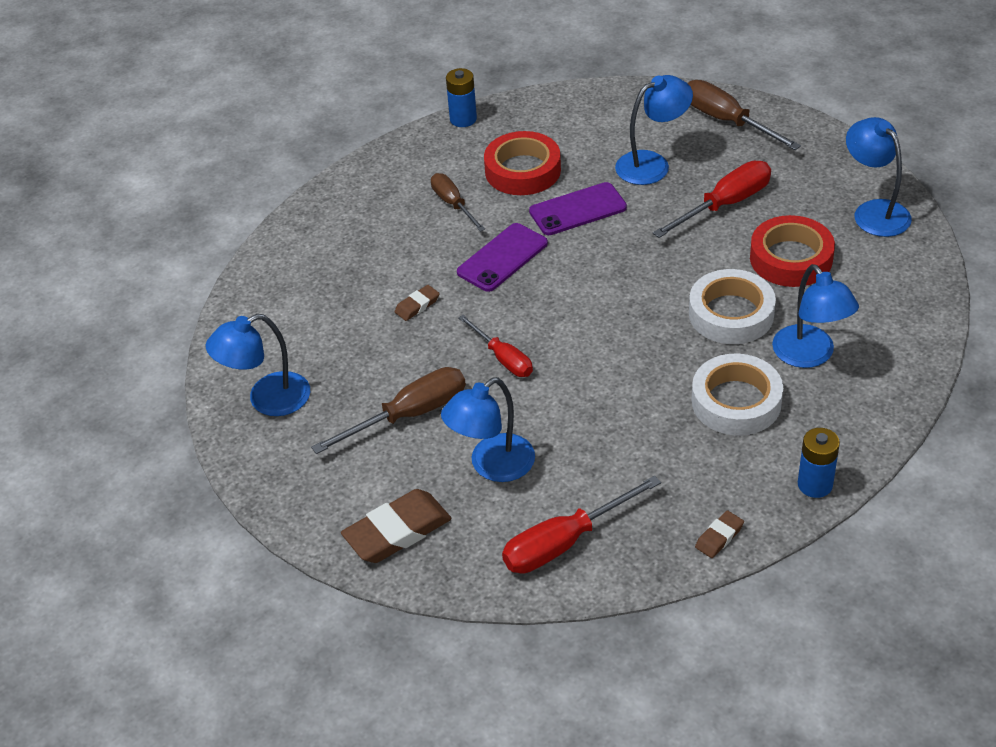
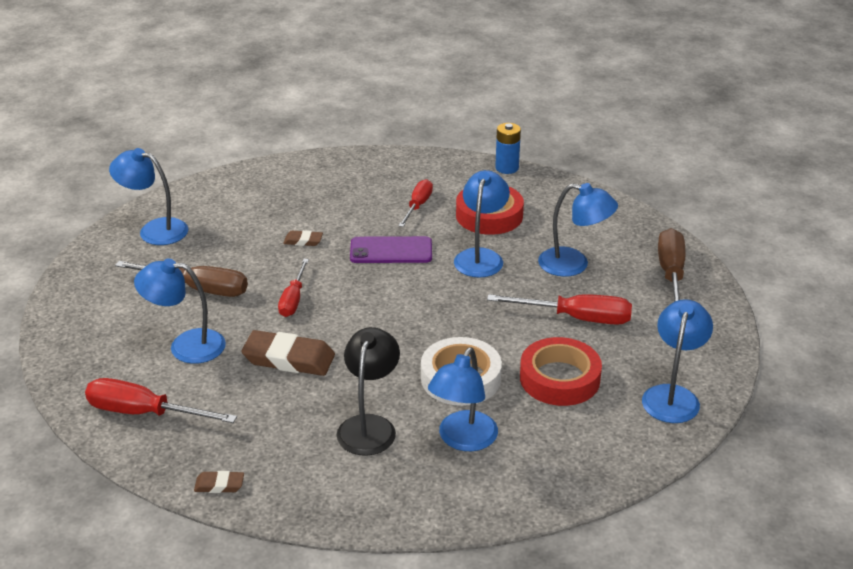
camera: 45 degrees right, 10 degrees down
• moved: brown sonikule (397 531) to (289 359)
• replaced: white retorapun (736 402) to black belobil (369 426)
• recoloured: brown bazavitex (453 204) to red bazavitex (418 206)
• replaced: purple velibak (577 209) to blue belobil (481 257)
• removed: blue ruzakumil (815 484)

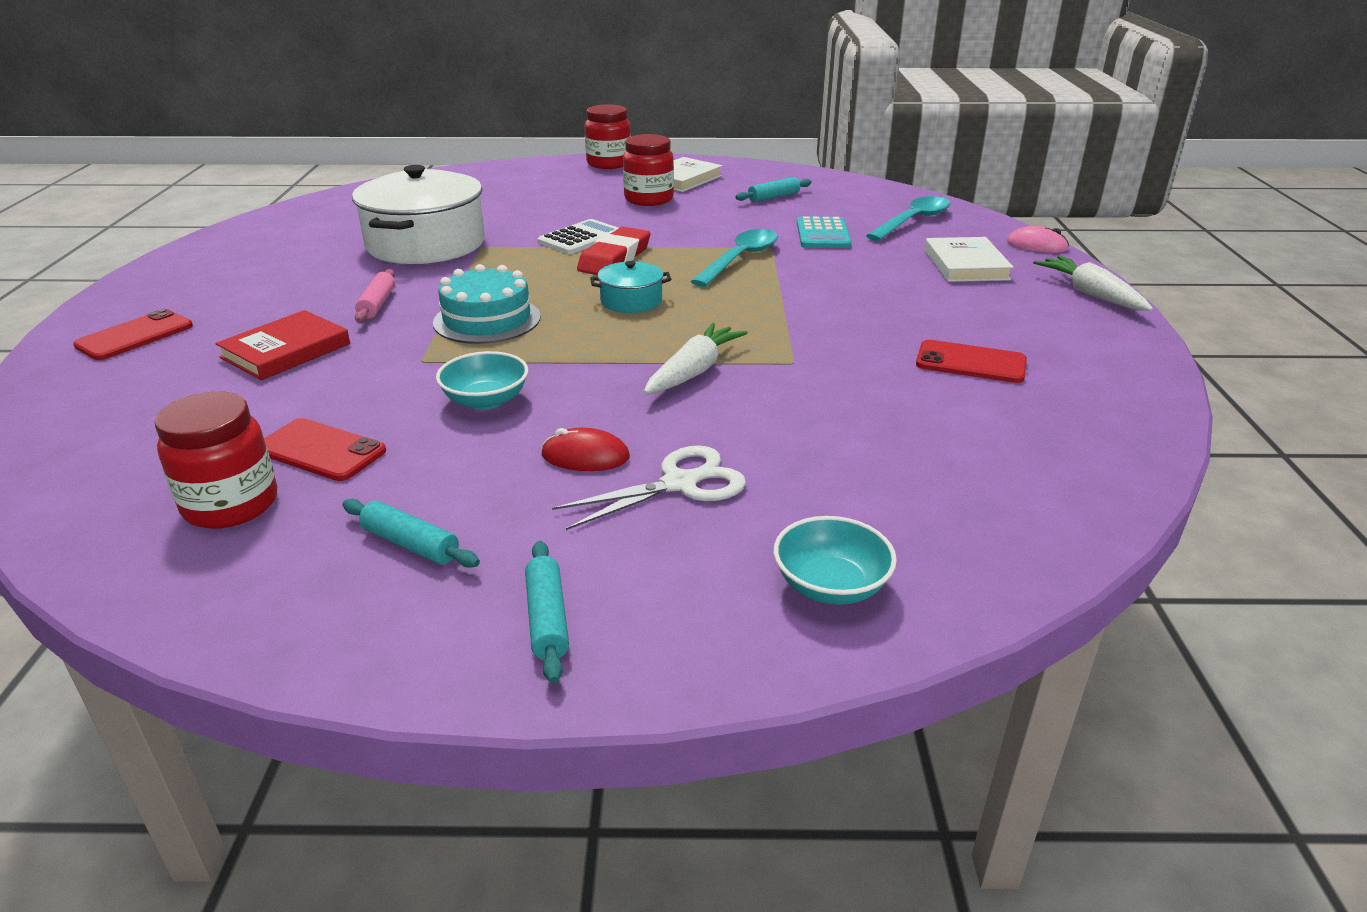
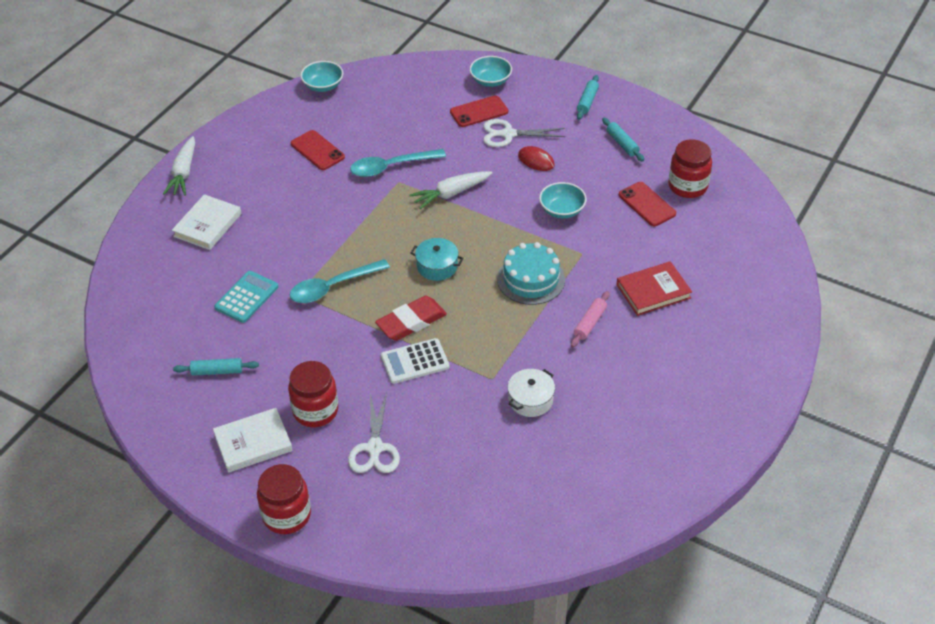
camera: 150 degrees left, 15 degrees up
• added: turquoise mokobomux (323 86)
• added: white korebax (375 448)
• moved: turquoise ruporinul (913 221) to (391 167)
• moved: red velibak (135 336) to (479 112)
• resized: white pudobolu (426 244) = (530 400) x0.46
• removed: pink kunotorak (1036 245)

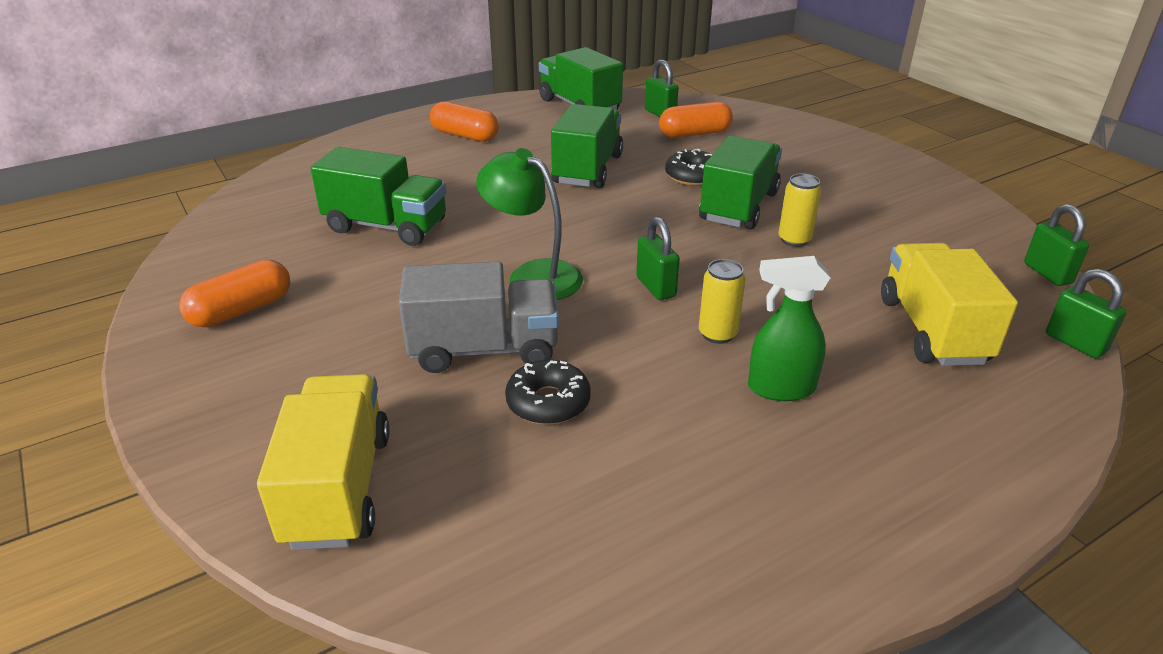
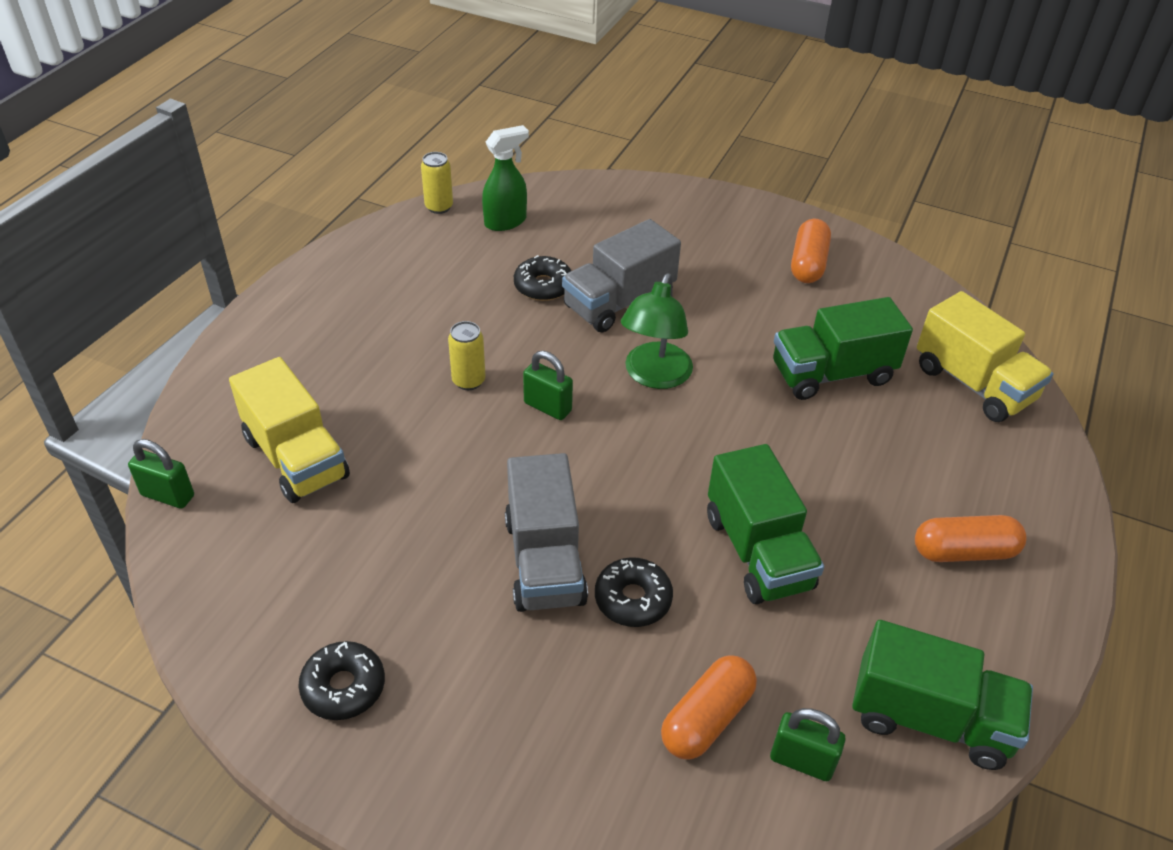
camera: 145 degrees right, 10 degrees up
• added: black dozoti (343 687)
• moved: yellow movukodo (794 240) to (439 207)
• moved: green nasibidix (780 388) to (506 221)
• recoloured: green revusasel (738 206) to grey revusasel (545 561)
• turned: green belobil (533 275) = (654 376) 105 degrees clockwise
• moved: yellow revusasel (338 488) to (973 384)
• removed: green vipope (1047 273)

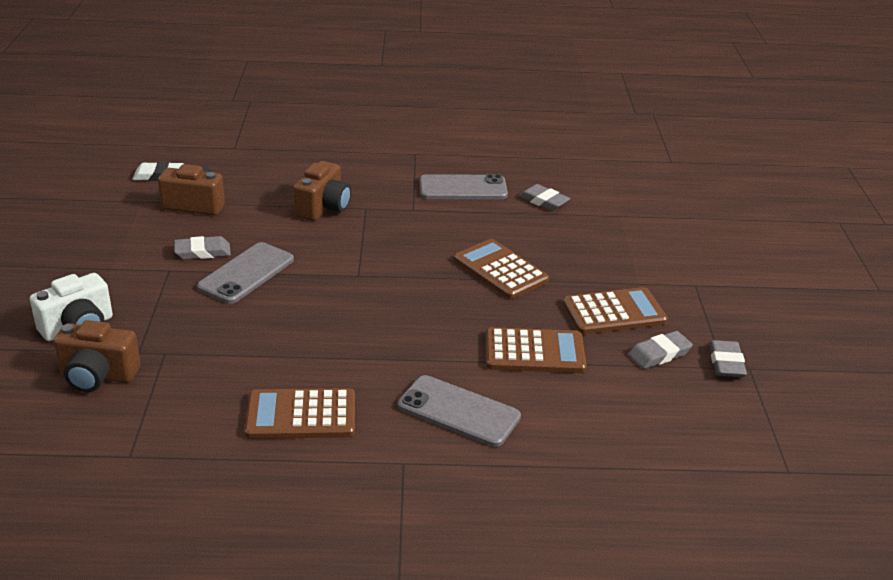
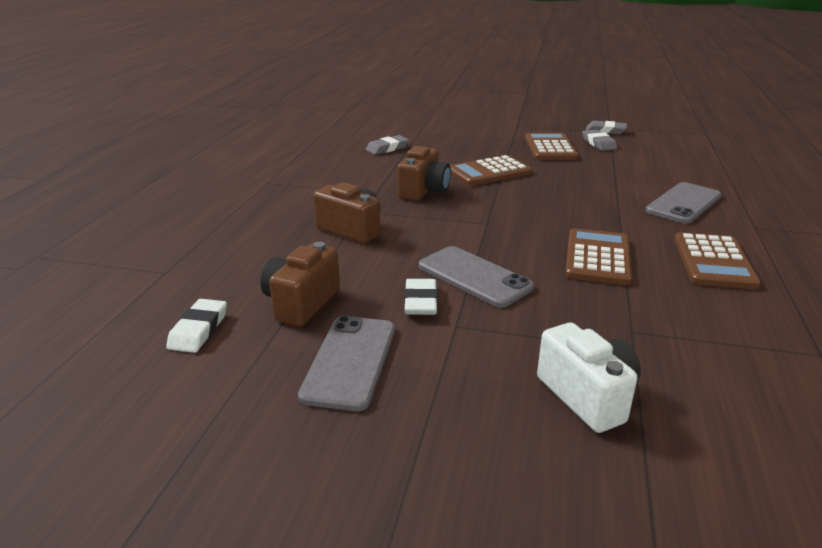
camera: 75 degrees left, 5 degrees down
• moved: grey velibak (463 188) to (350 361)
• moved: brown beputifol (98 376) to (423 191)
• recoloured: grey sonikule (202 252) to white sonikule (420 301)
• moved: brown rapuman (534 352) to (597 258)

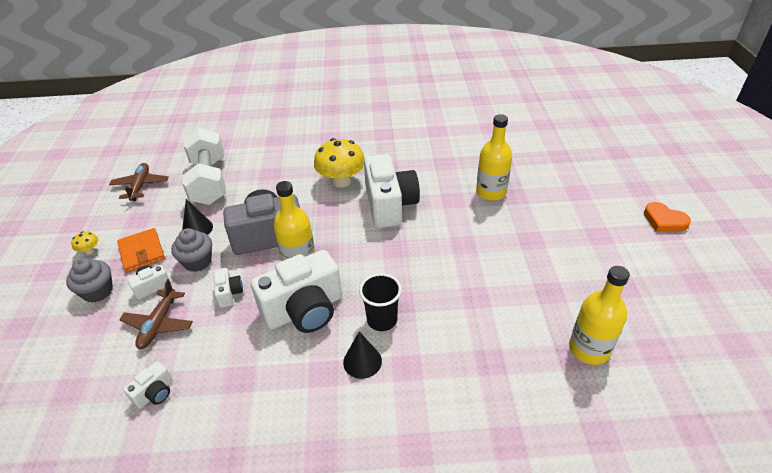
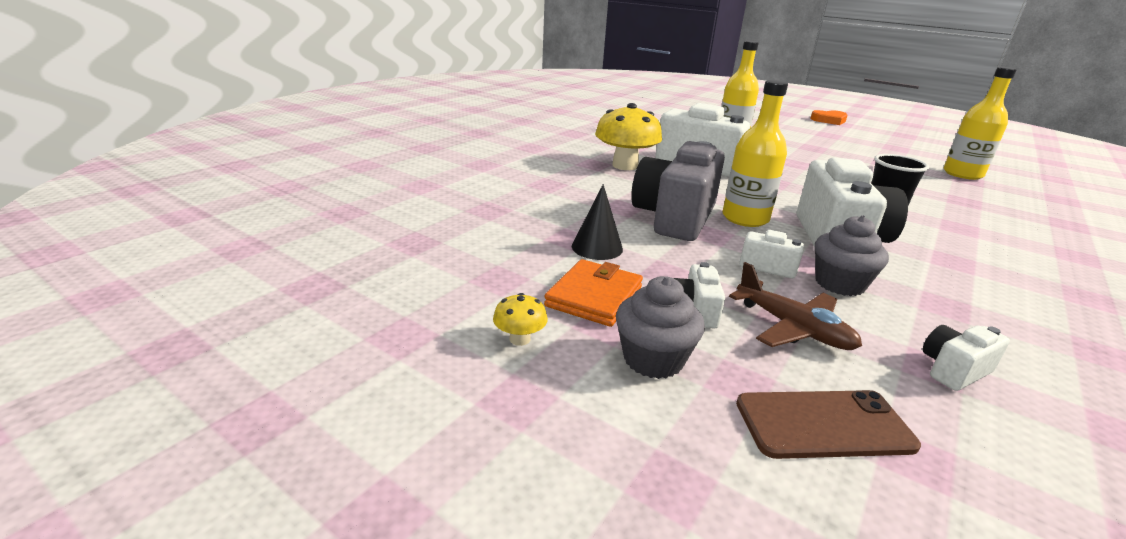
camera: 55 degrees left, 15 degrees down
• turned: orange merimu (142 252) = (594 296) 75 degrees counterclockwise
• added: brown velibak (823 424)
• moved: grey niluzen (197 261) to (839 284)
• turned: white beputifol (155 393) = (953 370) 105 degrees counterclockwise
• removed: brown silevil (140 186)
• removed: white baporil (209 181)
• removed: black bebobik (362 361)

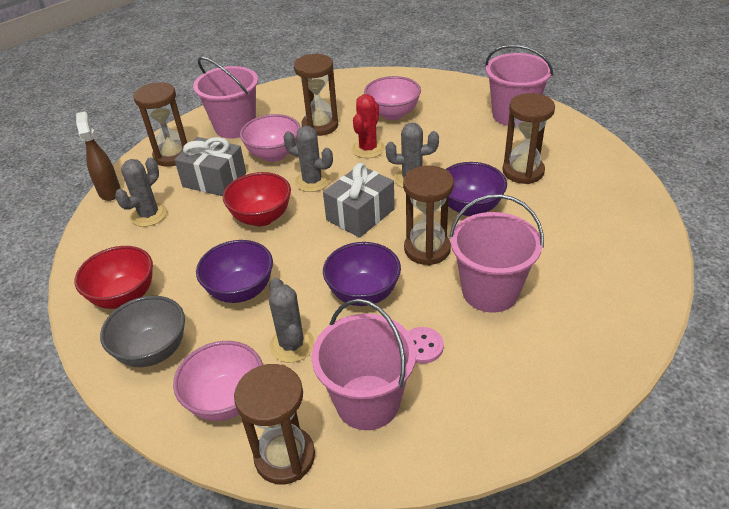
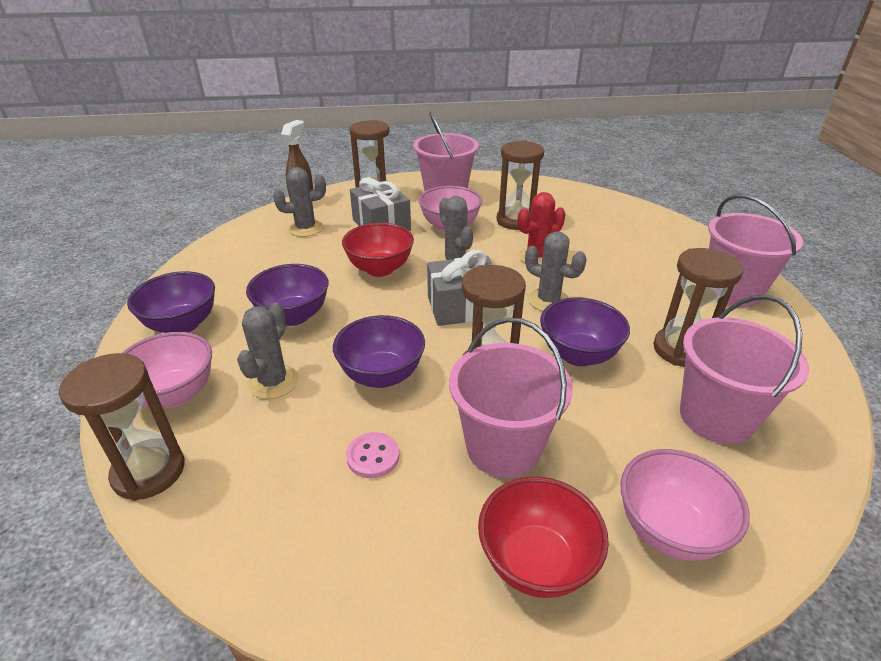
camera: 35 degrees right, 5 degrees down
• recoloured: grey mokobomux (153 351) to purple mokobomux (182 325)
• moved: red mokobomux (124 296) to (536 562)
• moved: pink mokobomux (393 114) to (669 530)
• moved: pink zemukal (367 402) to (716 417)

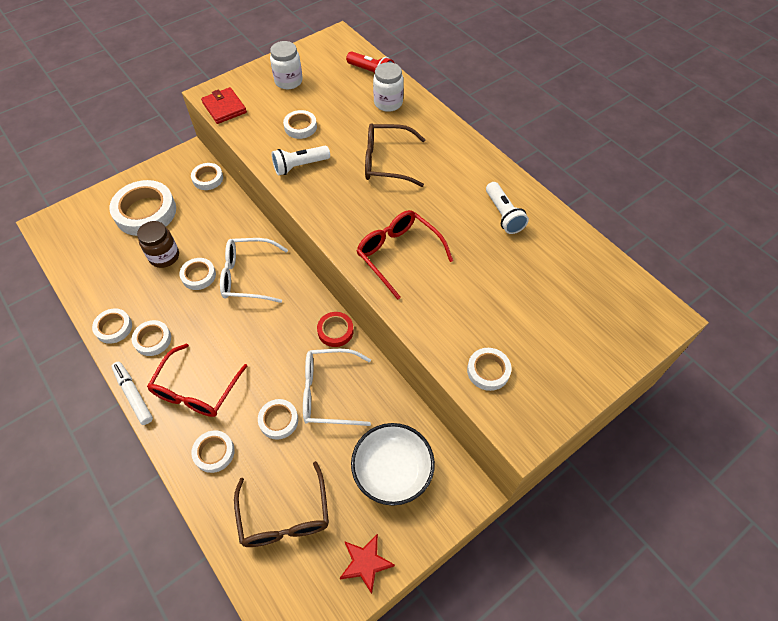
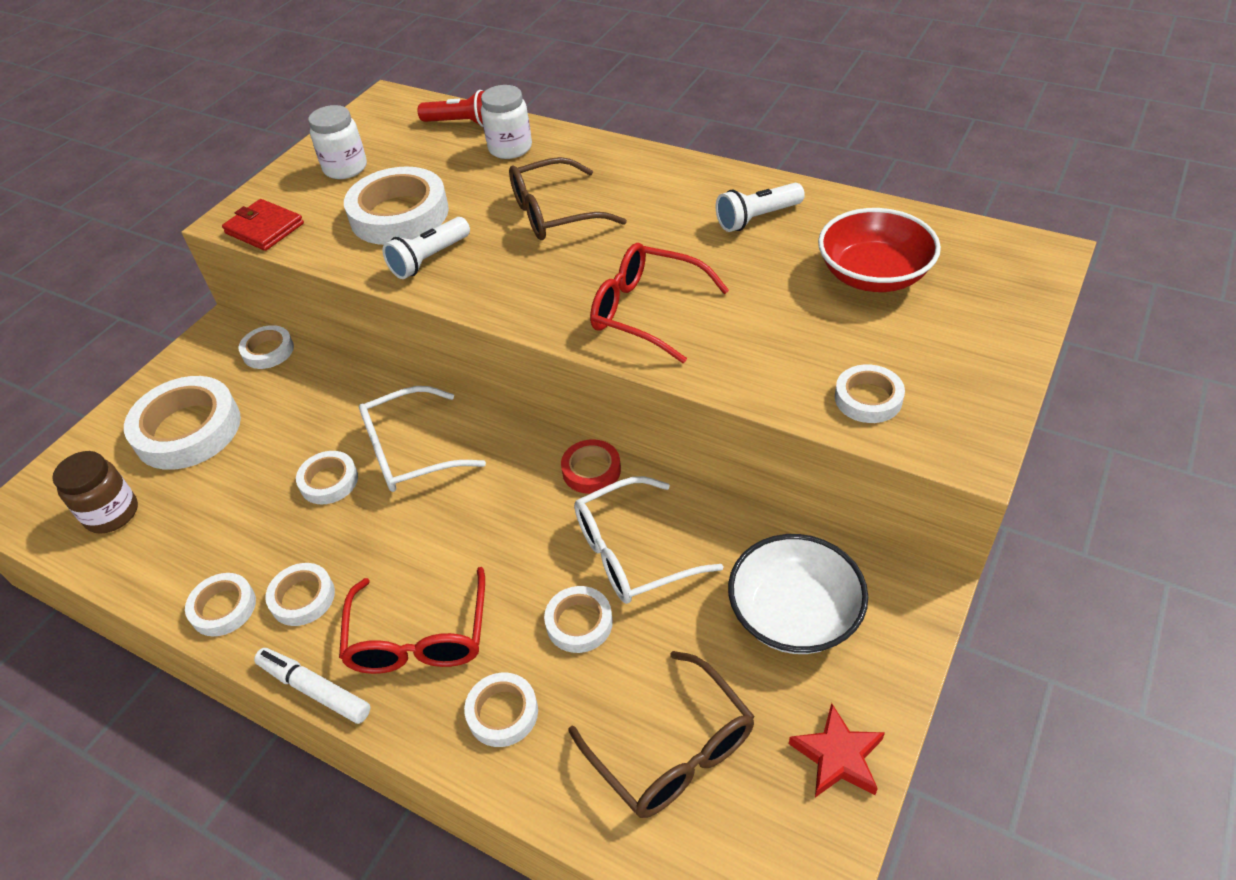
camera: 20 degrees left, 10 degrees down
• moved: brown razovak (164 256) to (112 514)
• resized: white retorapun (300 127) = (399 214) x1.91
• turned: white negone (503 215) = (757 218) 105 degrees clockwise
• added: red mokobomux (873 275)

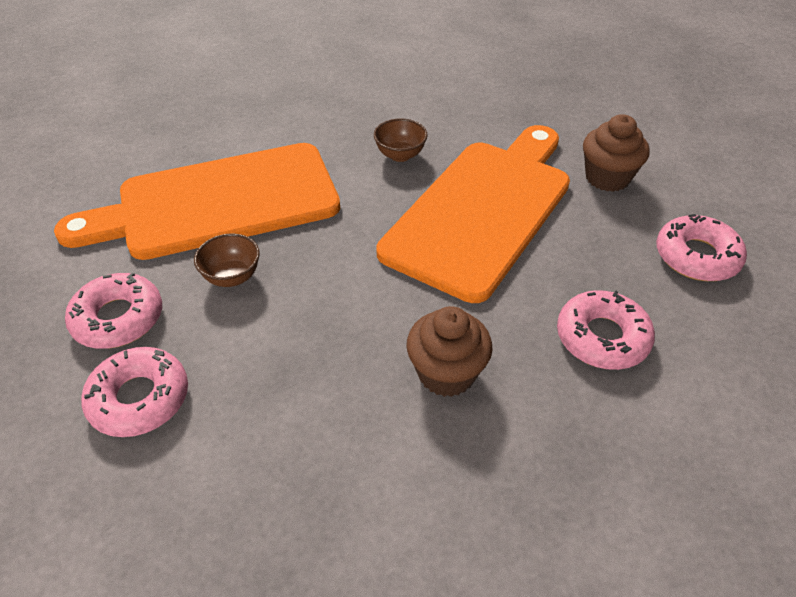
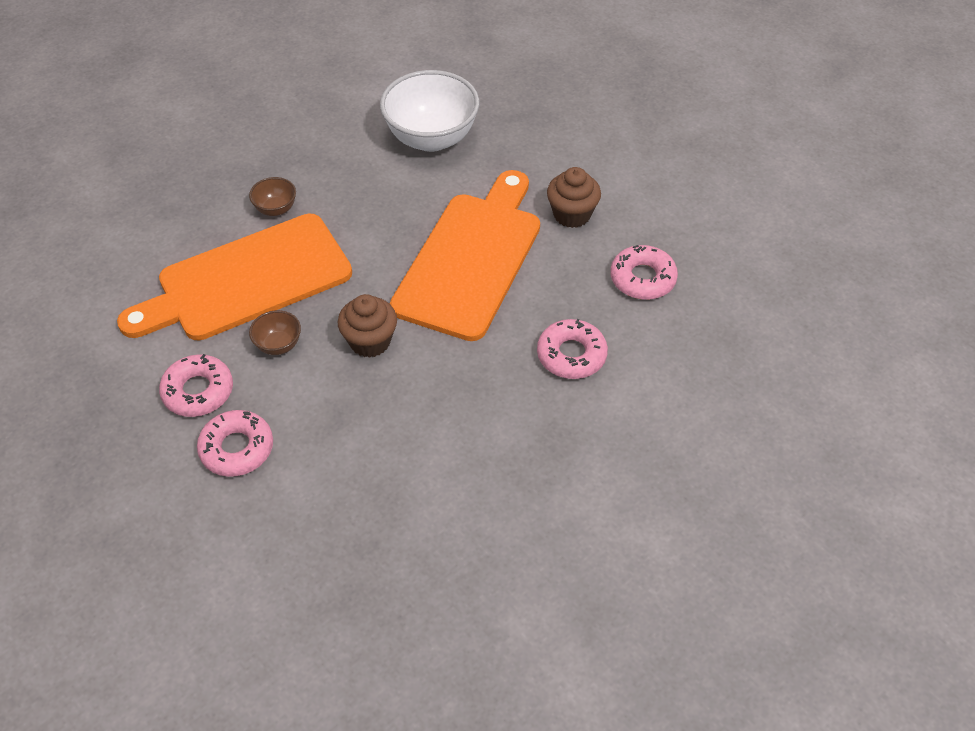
camera: 10 degrees left, 5 degrees up
• moved: brown mokobomux (400 155) to (276 209)
• moved: brown niluzen (446 373) to (370 341)
• added: white mokobomux (431 138)

